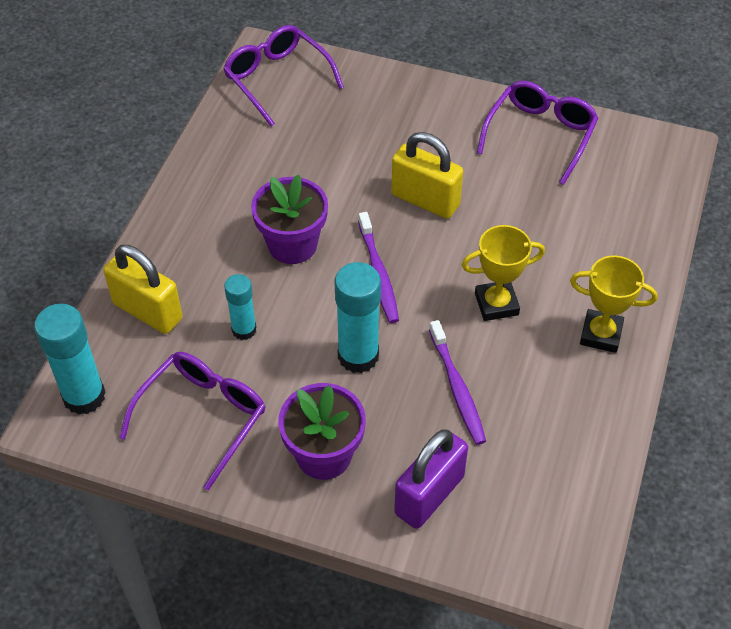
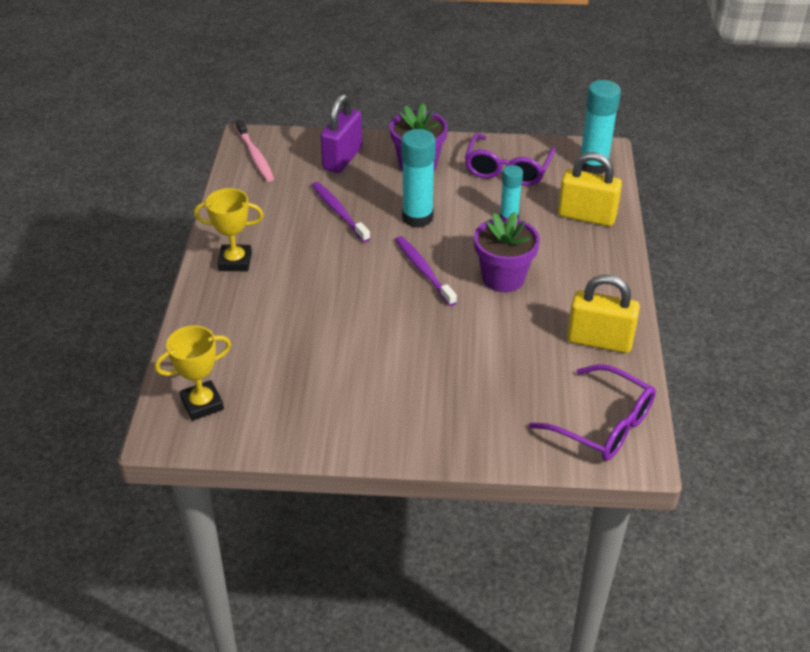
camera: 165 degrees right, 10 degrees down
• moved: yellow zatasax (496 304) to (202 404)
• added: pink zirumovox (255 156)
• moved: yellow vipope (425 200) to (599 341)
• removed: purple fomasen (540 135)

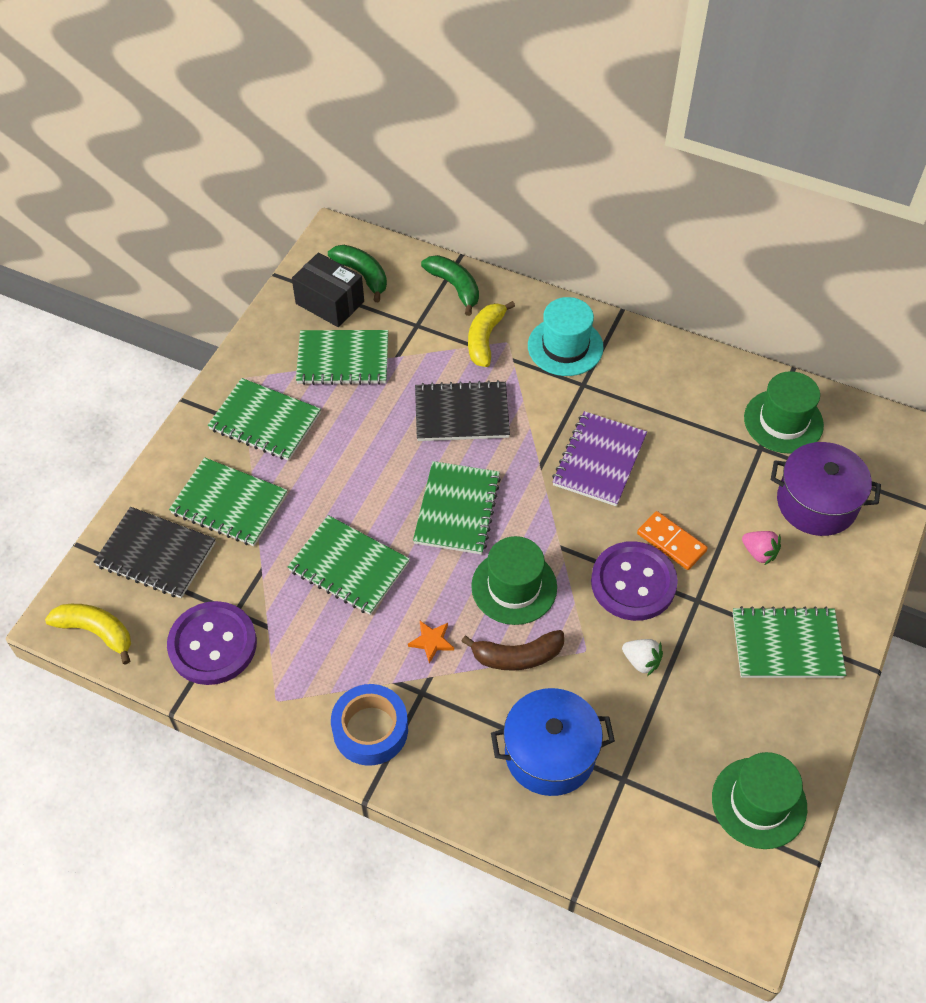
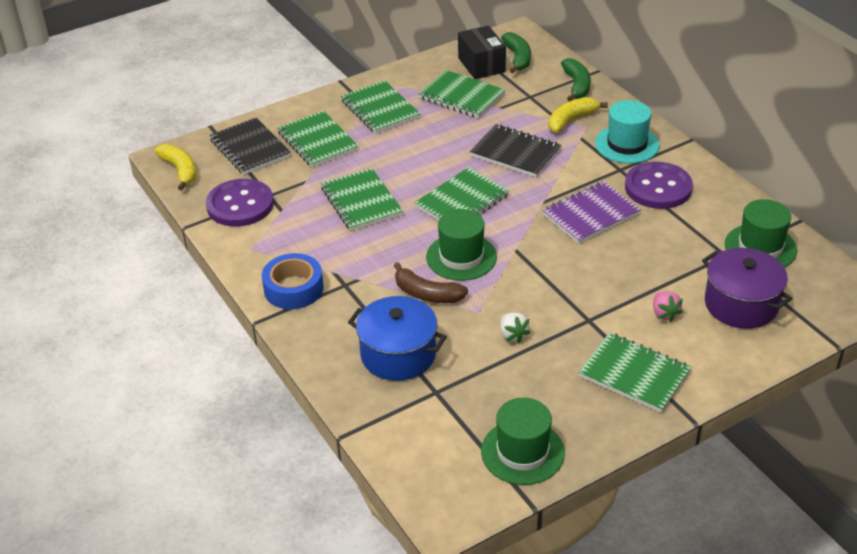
camera: 35 degrees right, 15 degrees down
• moved: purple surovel (633 583) to (658 188)
• removed: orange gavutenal (431 641)
• removed: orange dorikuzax (671 542)

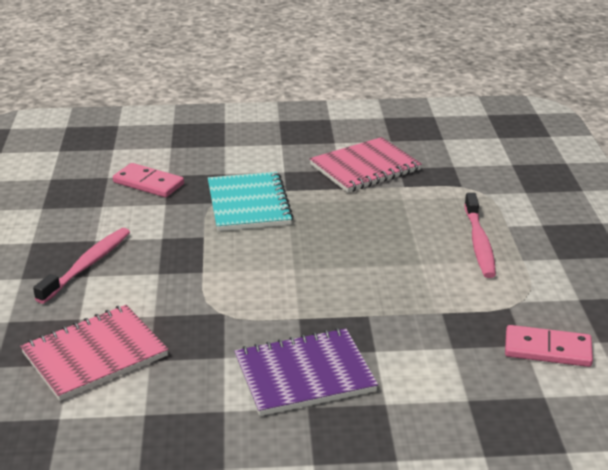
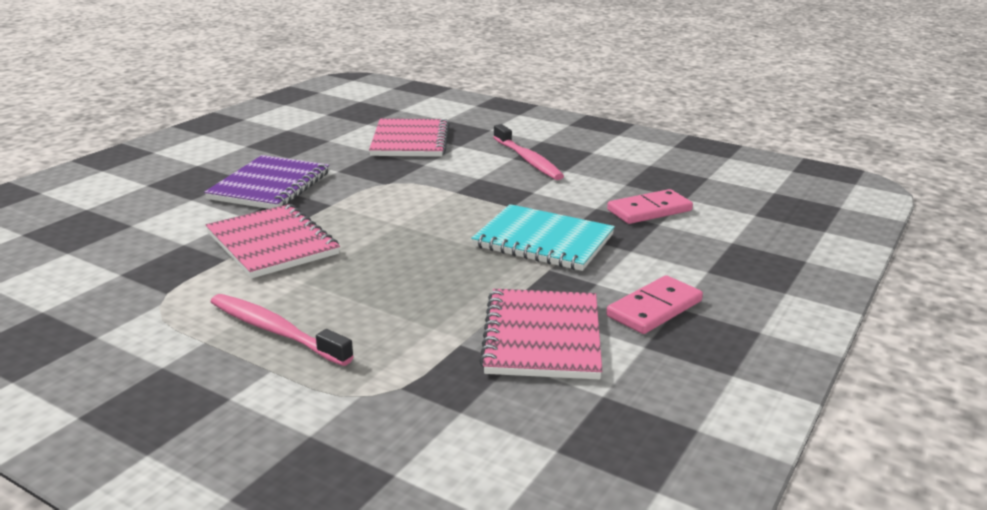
camera: 125 degrees right, 5 degrees down
• added: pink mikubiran (272 244)
• moved: pink dorikuzax (547 349) to (654 309)

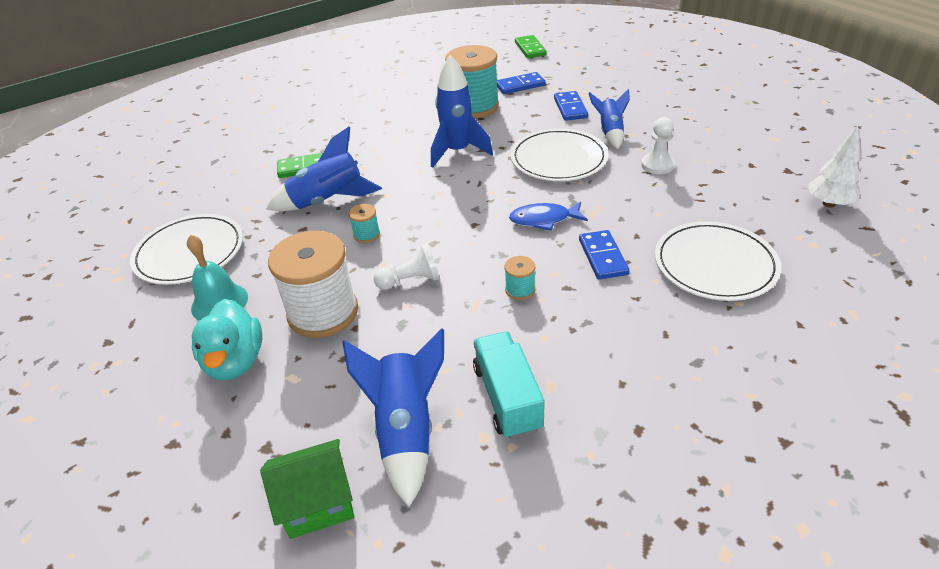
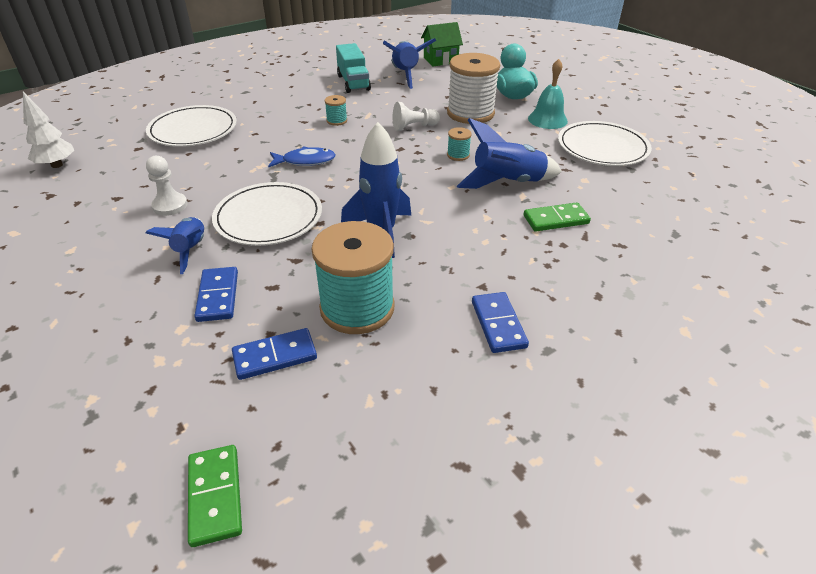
camera: 175 degrees right, 0 degrees up
• moved: blue dorikuzax (603 257) to (498 324)

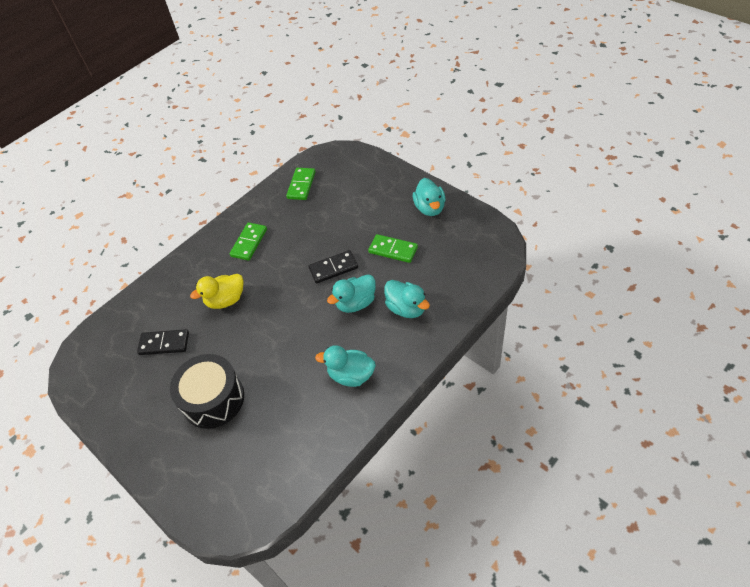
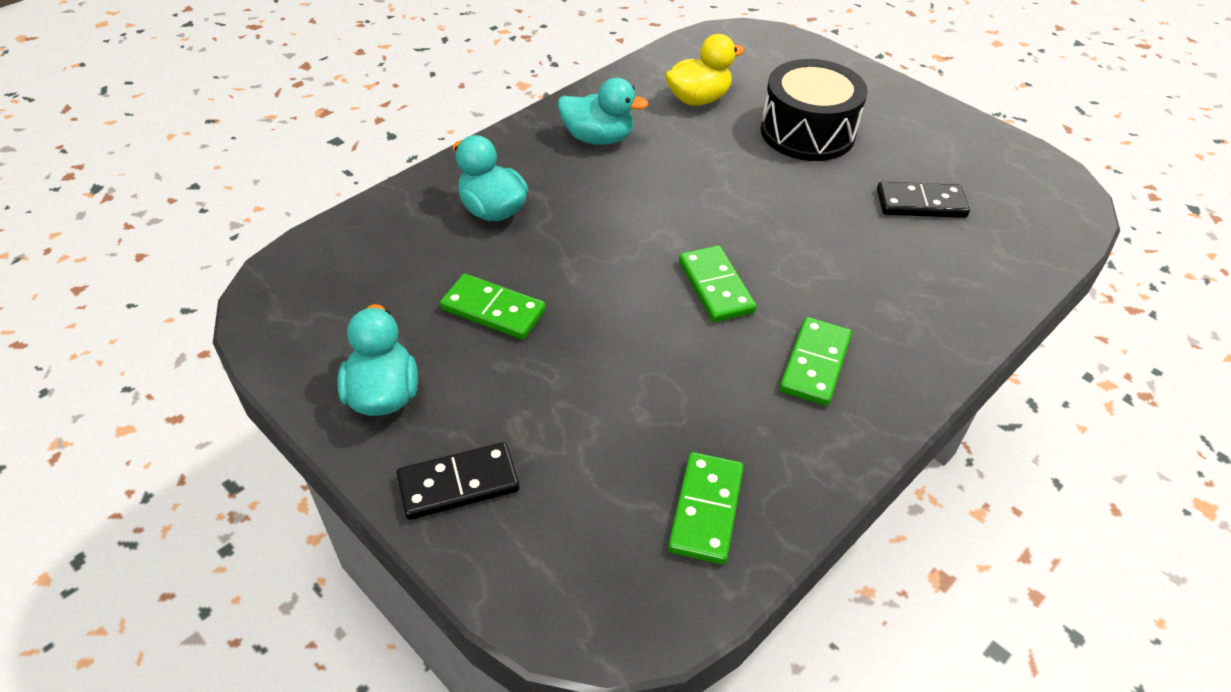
camera: 175 degrees right, 5 degrees down
• moved: black dorikuzax (333 268) to (458 484)
• moved: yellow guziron (226 300) to (698 99)
• added: green dorikuzax (716 287)
• removed: turquoise guziron (356 303)

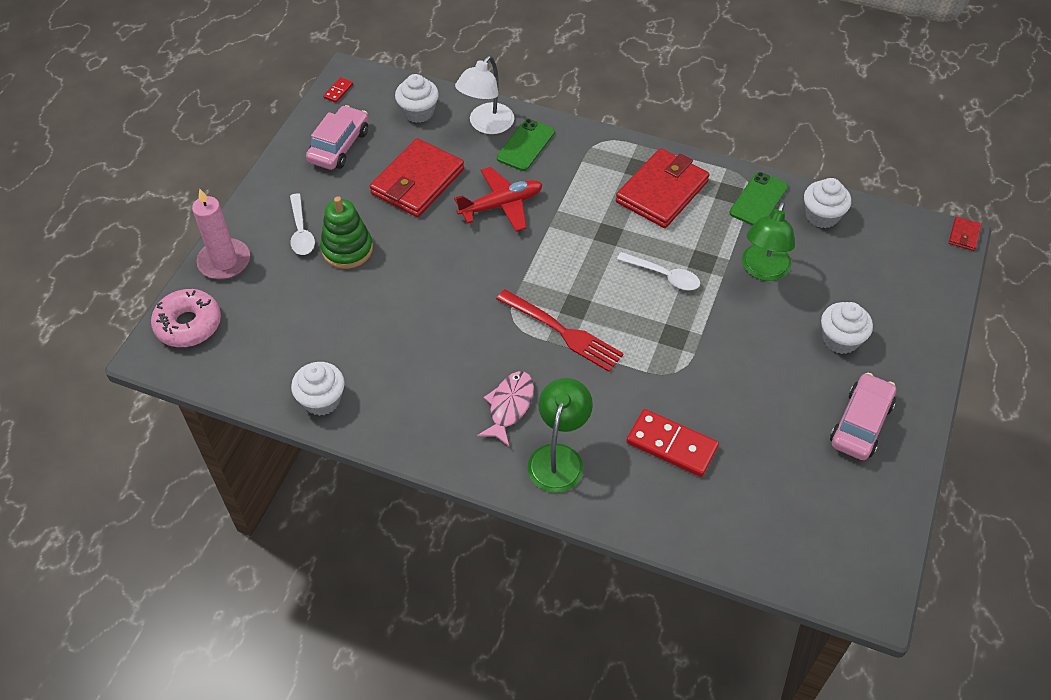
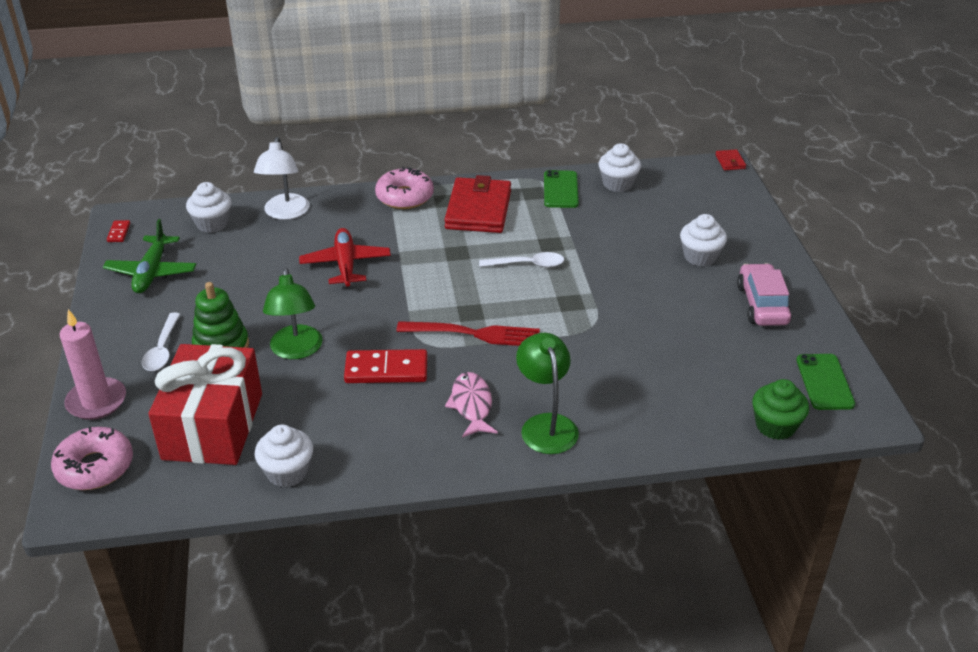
camera: 30 degrees left, 15 degrees down
• replaced: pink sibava (339 146) to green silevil (151 272)
• turned: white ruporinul (301 231) = (162 349) 45 degrees clockwise
• added: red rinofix (213 426)
• moved: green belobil (763 270) to (296 350)
• turned: red silevil (501 205) = (345 264) 45 degrees counterclockwise
• moved: red dorikuzax (672 445) to (386 370)
• added: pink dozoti (404 197)
• added: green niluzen (775 426)
• moved: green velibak (526 145) to (824 382)
• removed: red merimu (417 181)

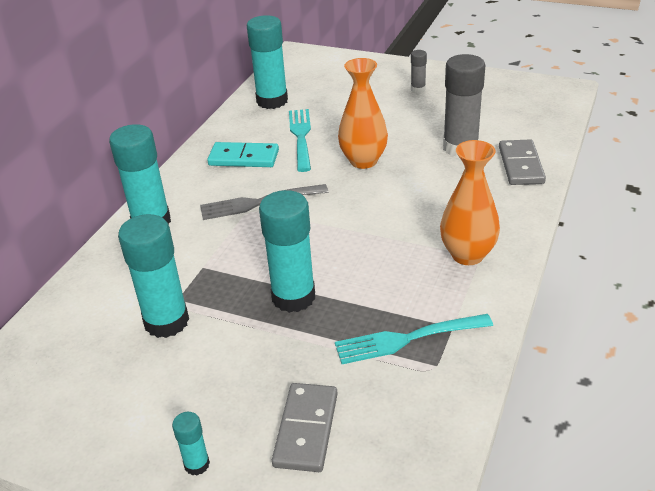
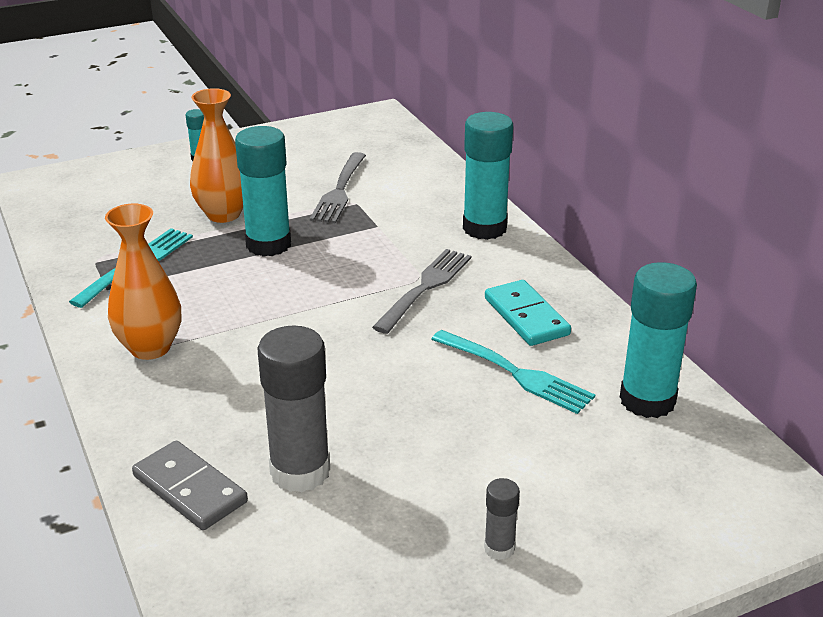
camera: 130 degrees right, 5 degrees down
• moved: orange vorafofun (363 161) to (223 214)
• replaced: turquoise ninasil (166 321) to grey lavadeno (339 191)
• turned: turquoise dorikuzax (243 158) = (526 316) 75 degrees counterclockwise
• removed: grey dorikuzax (306 429)

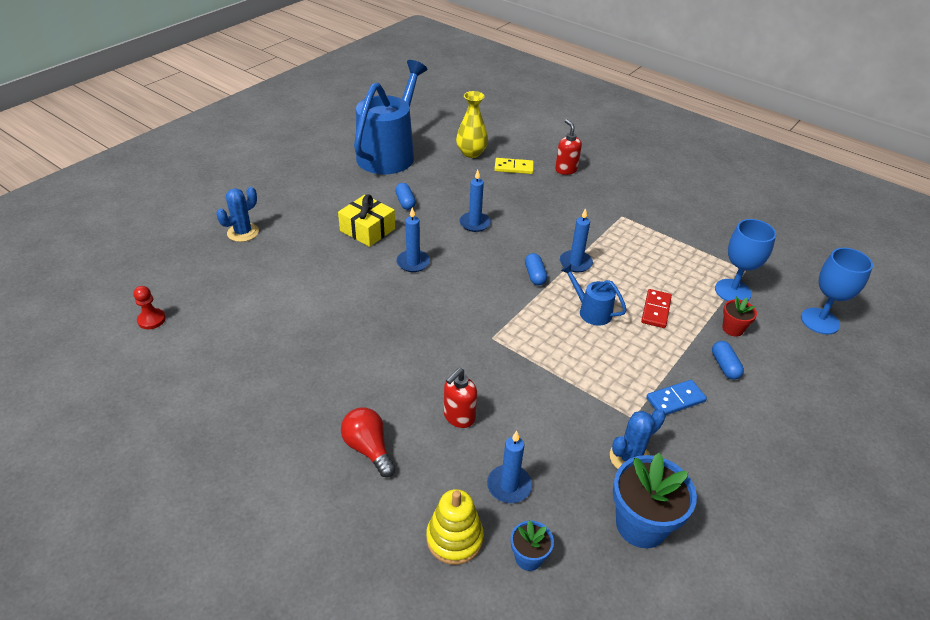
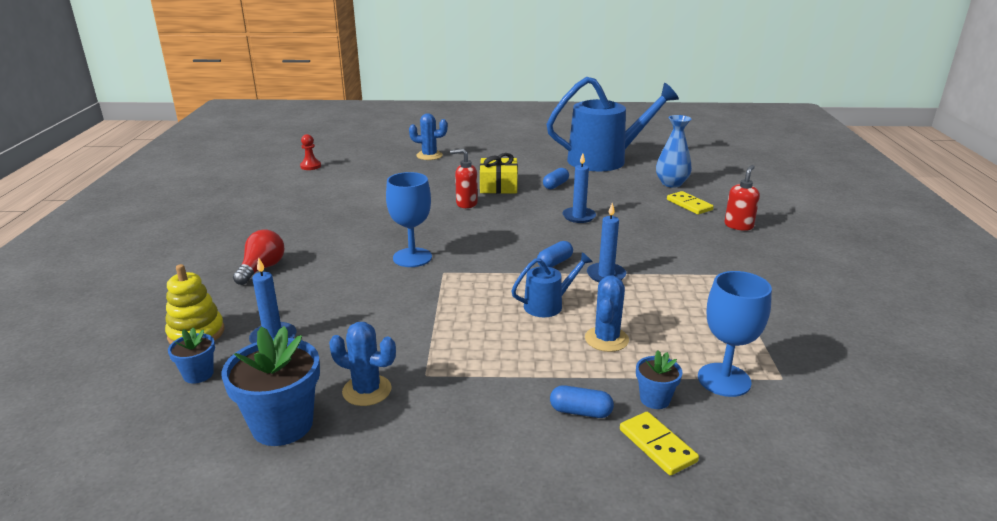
camera: 55 degrees right, 15 degrees down
• moved: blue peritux (820 321) to (412 257)
• moved: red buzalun (459 417) to (466 203)
• turned: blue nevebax (591 311) = (548 305) 60 degrees clockwise
• turned: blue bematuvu (724 366) = (580 412) 60 degrees clockwise
• replaced: red dorikuzax (655 310) to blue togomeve (606 339)
• added: yellow dorikuzax (657 445)
• recoloured: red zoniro (732 329) to blue zoniro (655 399)
• recoloured: yellow vorafofun (471 153) to blue vorafofun (671 183)
• removed: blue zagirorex (413 262)
• removed: blue dorikuzax (675 400)

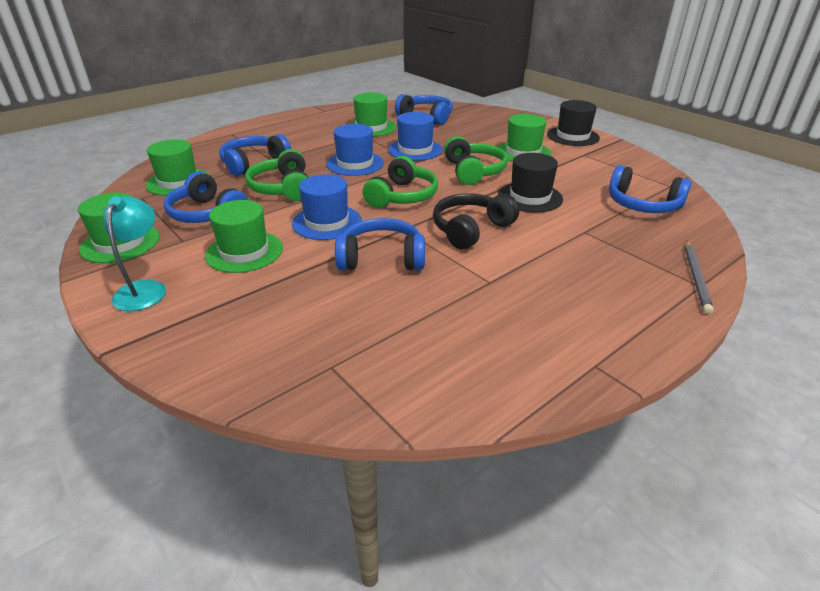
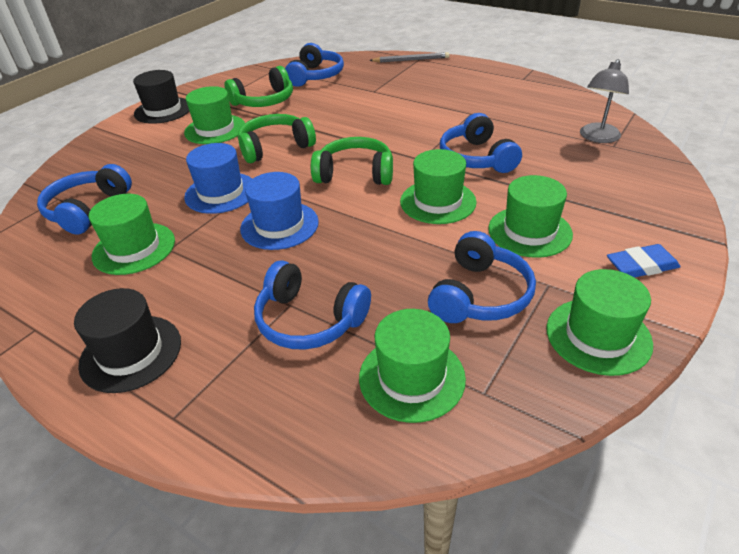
camera: 105 degrees left, 5 degrees up
• moved: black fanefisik (530 197) to (131 353)
• moved: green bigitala (282 188) to (264 101)
• recoloured: blue fanefisik (327 222) to green fanefisik (438 202)
• added: grey belobil (597 138)
• replaced: turquoise belobil (144 289) to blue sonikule (641 266)
• removed: black bigitala (471 229)

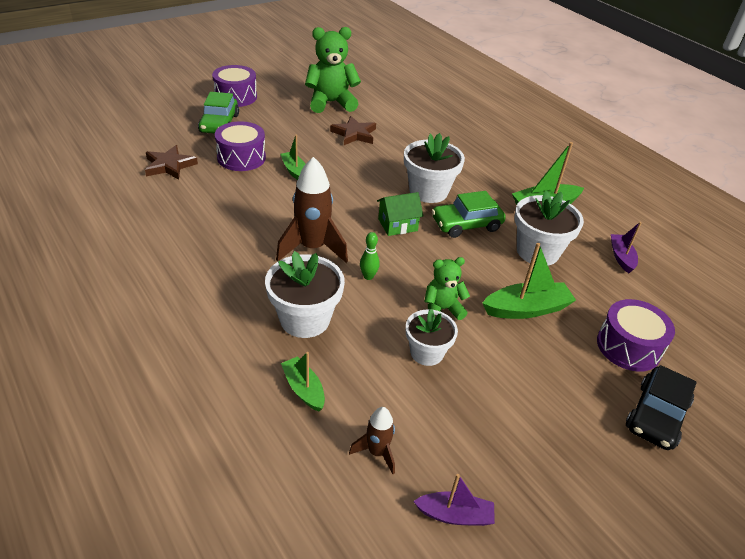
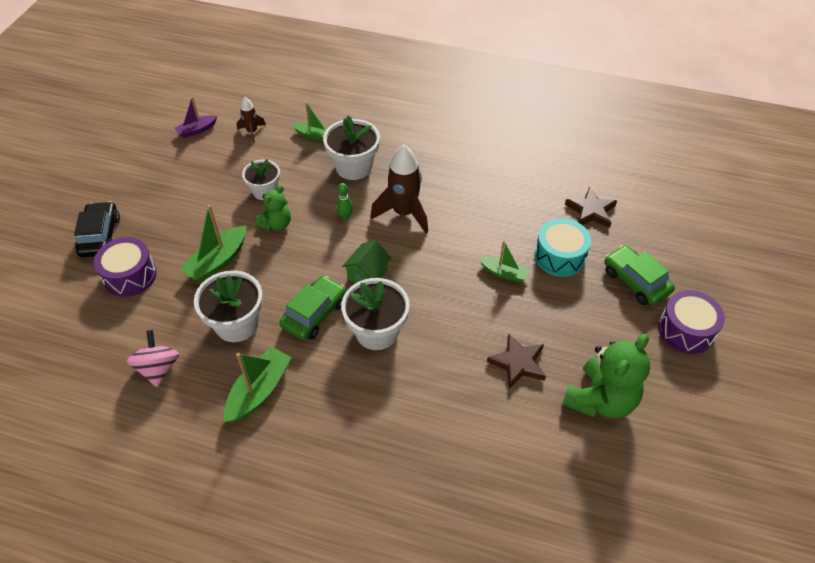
camera: 145 degrees right, 10 degrees up
• replaced: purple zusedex (621 257) to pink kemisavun (158 368)
• recoloured: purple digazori (241 158) to turquoise digazori (560 256)

